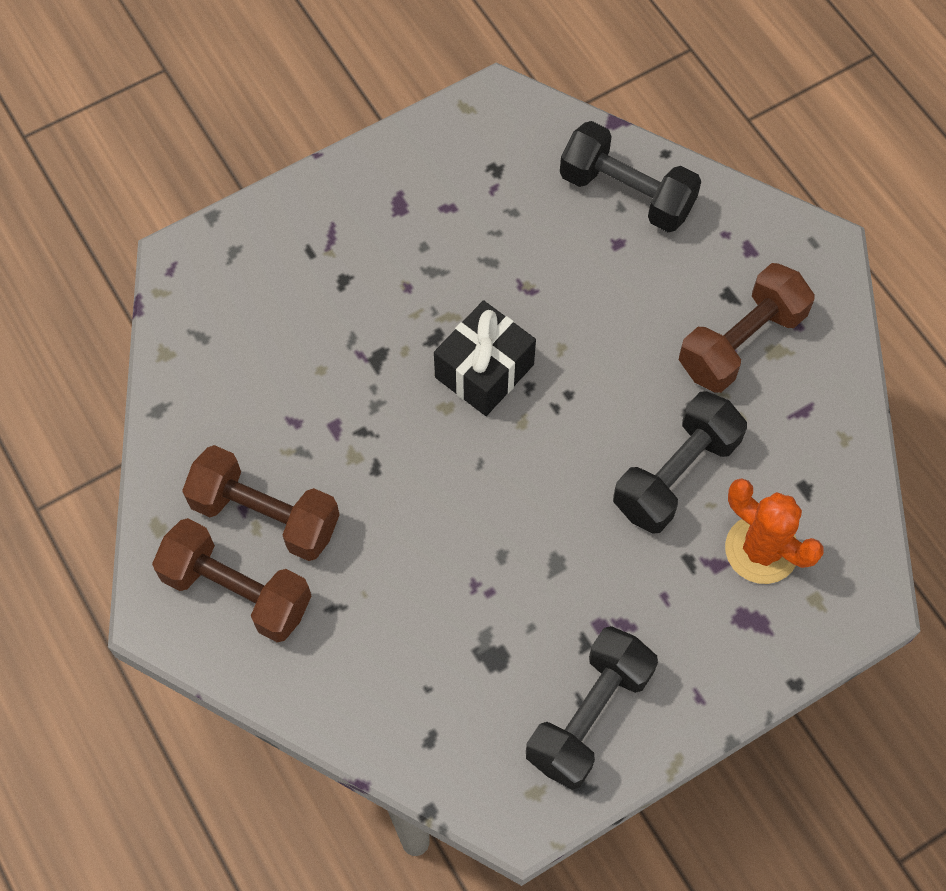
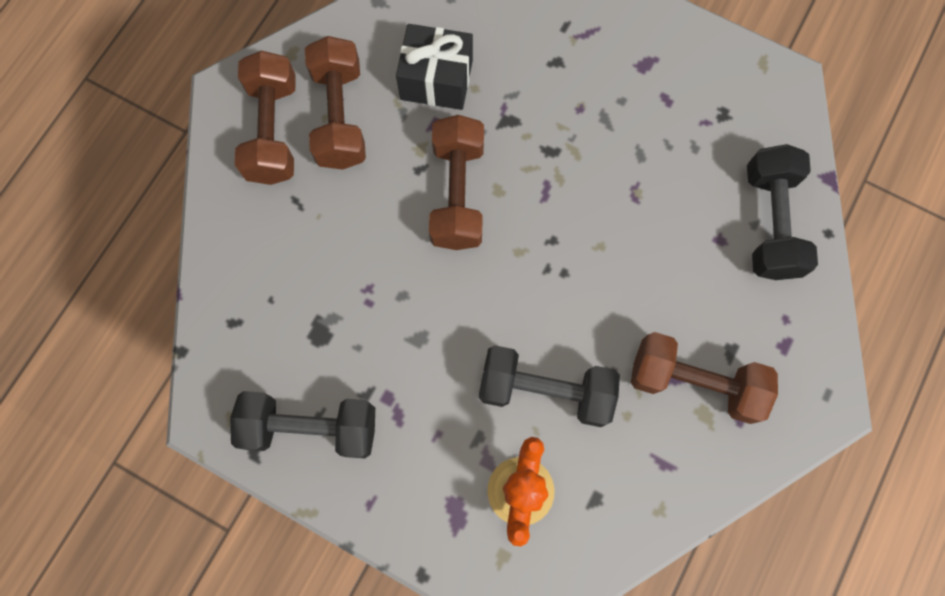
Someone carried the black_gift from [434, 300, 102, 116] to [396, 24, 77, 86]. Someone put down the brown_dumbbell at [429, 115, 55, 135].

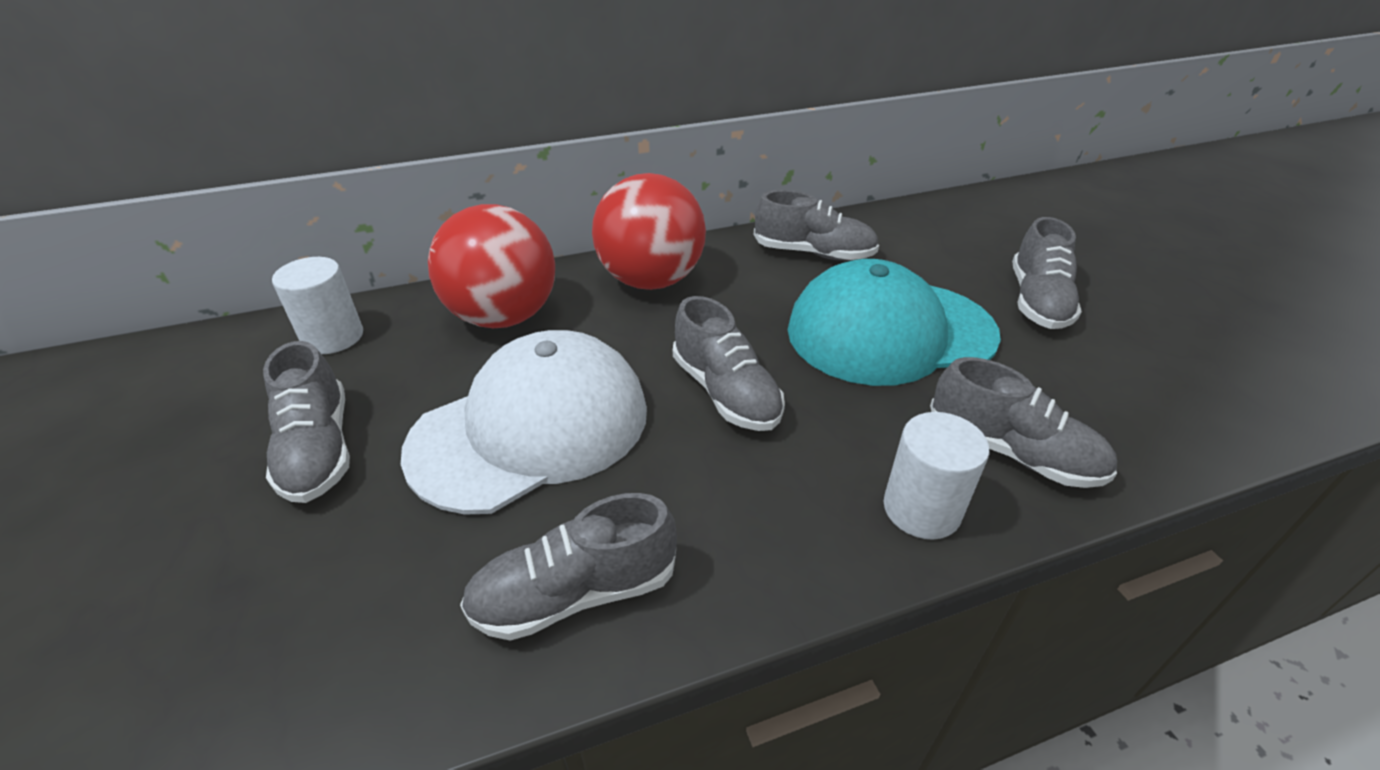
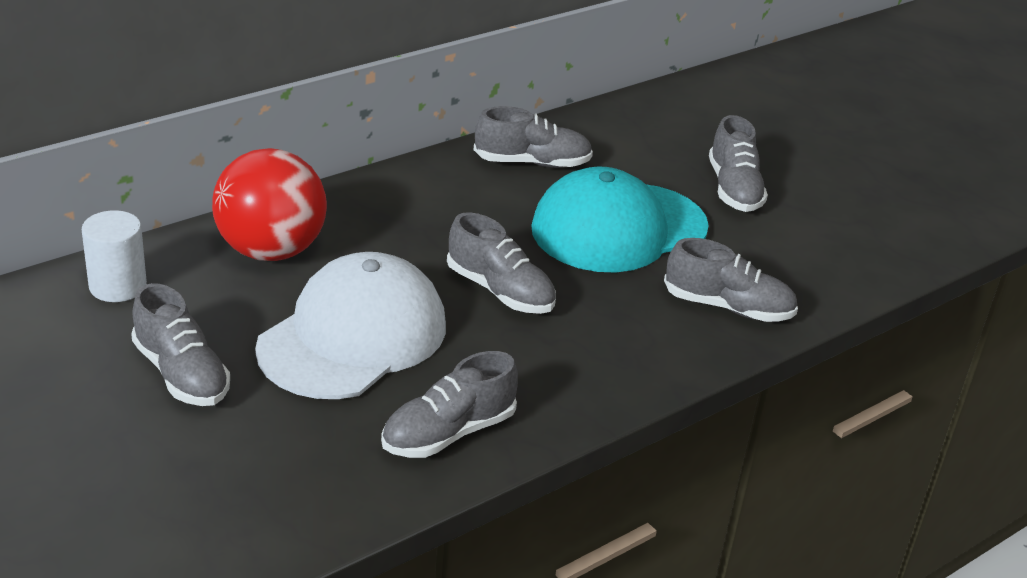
Someone took away the red_ball at [592, 173, 114, 117]. Someone took away the white_cylinder at [884, 412, 105, 127].

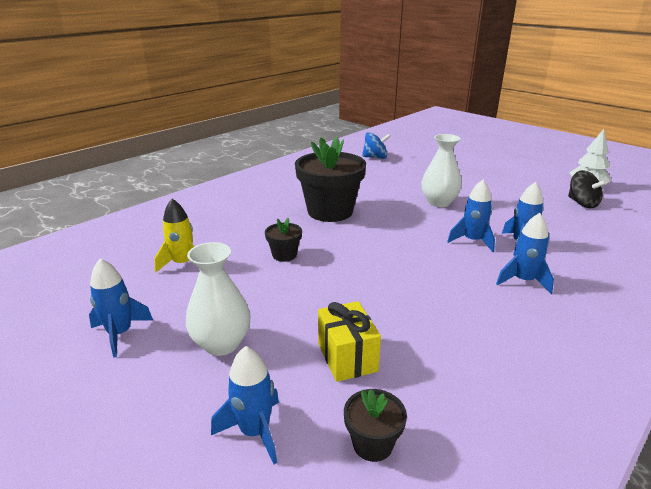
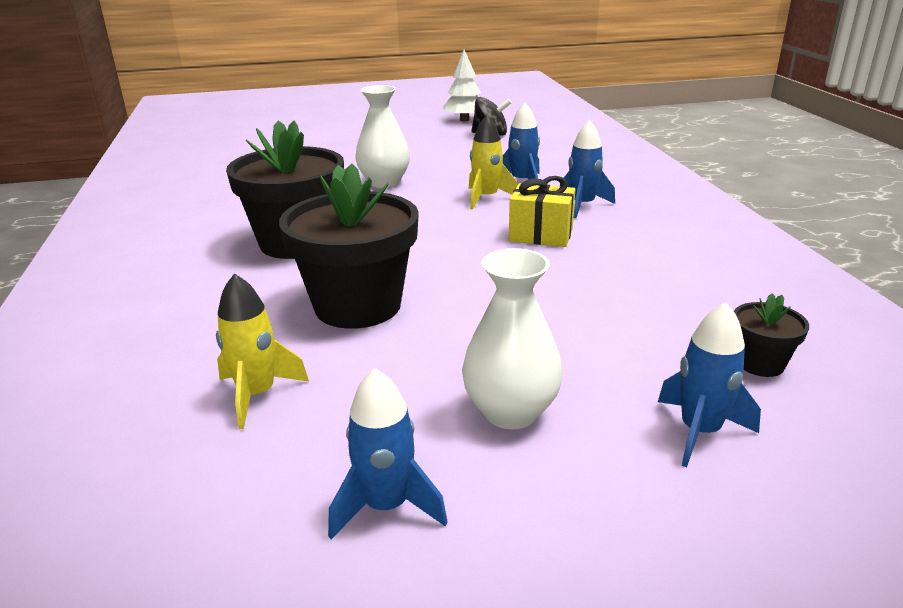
Someone took away the blue_spinning_top at [362, 132, 29, 27]. Someone repainted the blue_rocket at [447, 180, 48, 72], which became the yellow_rocket at [469, 115, 49, 95]. Someone scaled the black_flower_pot at [265, 218, 37, 44] by 2.19. Someone carried the yellow_gift from [318, 301, 63, 81] to [509, 176, 66, 71].

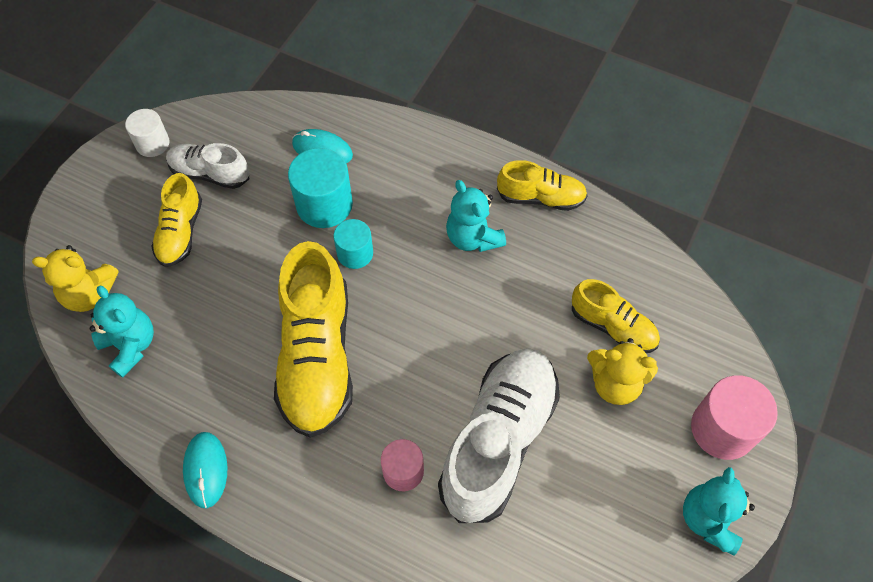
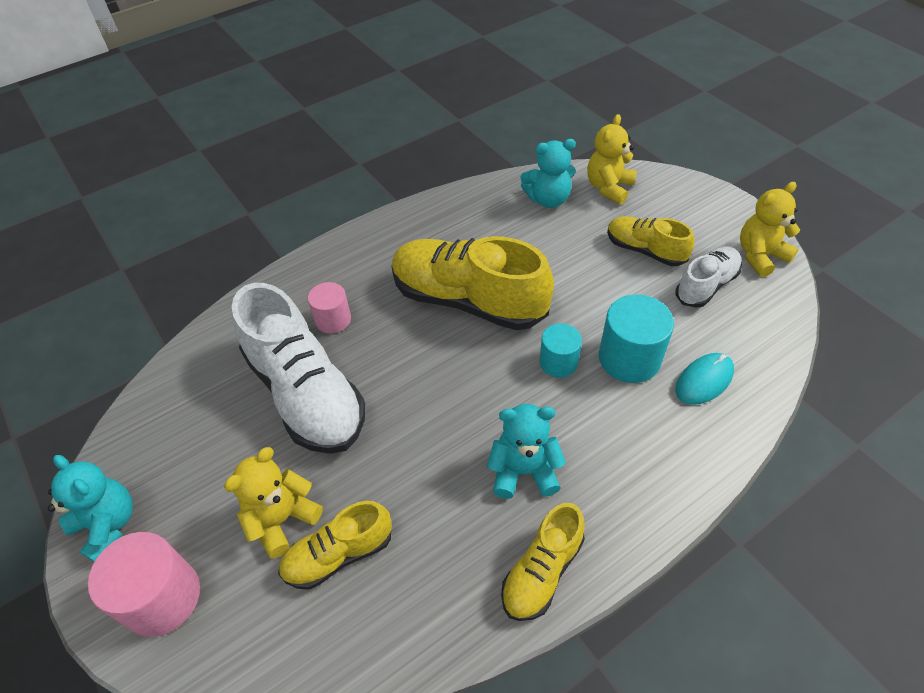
Someone swapped the white_cylinder at [125, 109, 44, 48] for the yellow_teddy_bear at [740, 182, 60, 95]. Someone took away the turquoise_mouse at [183, 432, 45, 76].

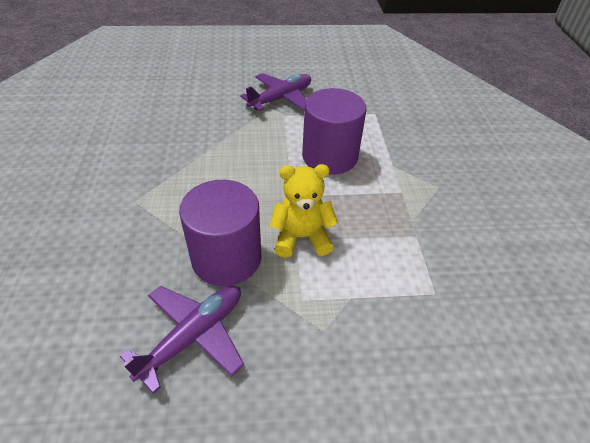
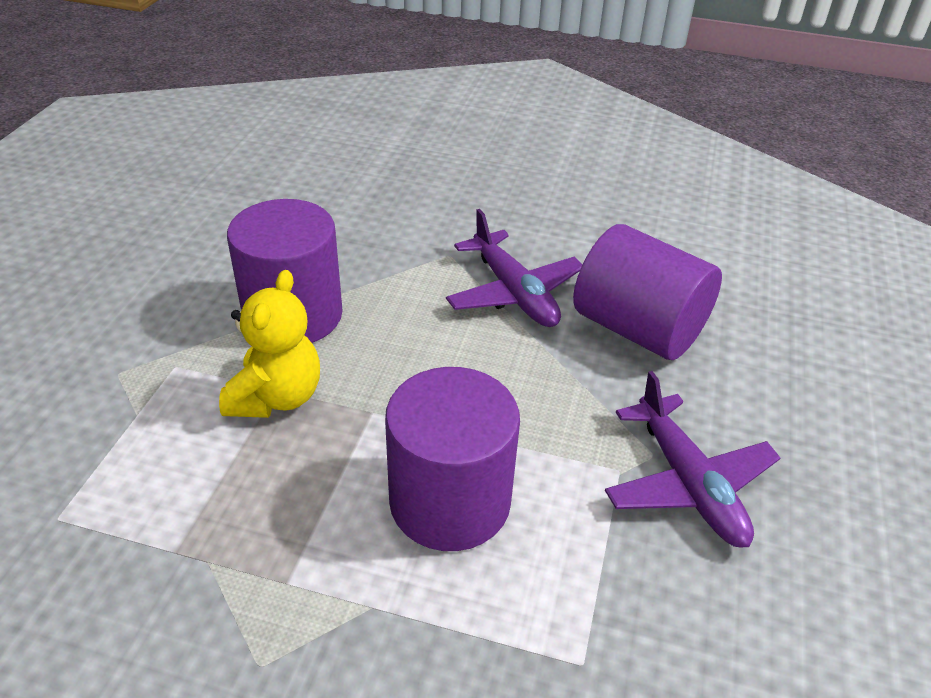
Someone carried the purple_plane from [120, 286, 124, 108] to [446, 209, 137, 118]. Someone put down the purple_cylinder at [573, 224, 149, 136].

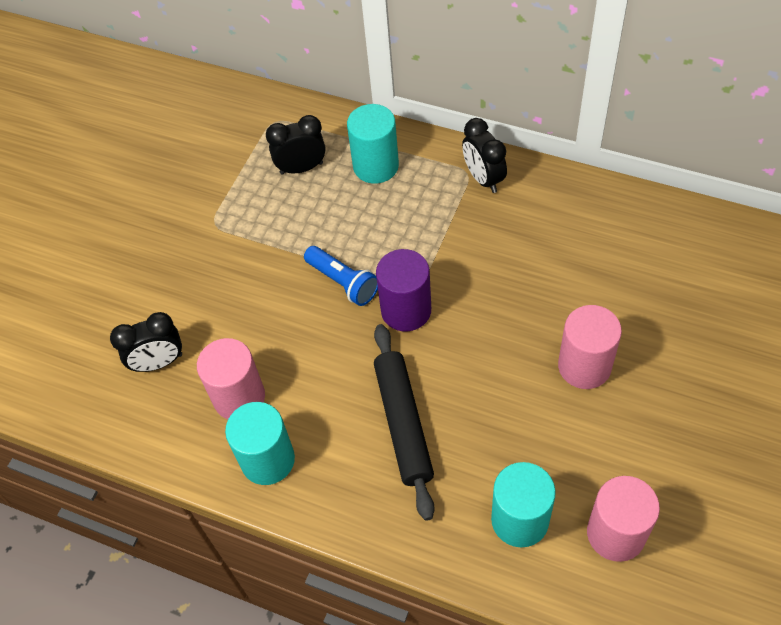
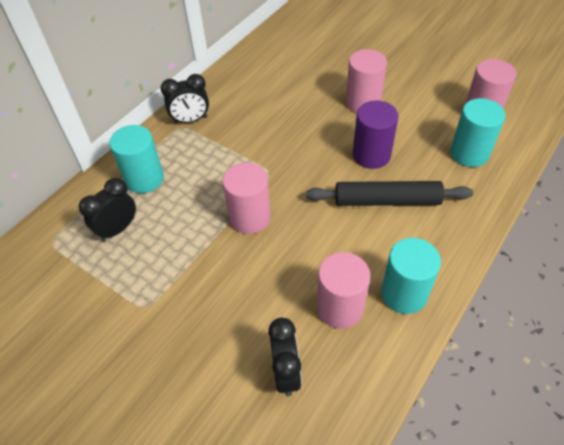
Someone rotated the black_clock at [266, 115, 60, 60] by 45 degrees clockwise. Someone swapped the blue_flashlight at [304, 246, 74, 60] for the pink_cylinder at [223, 163, 48, 71]. Someone carried the purple_cylinder from [376, 249, 55, 83] to [353, 101, 45, 68].

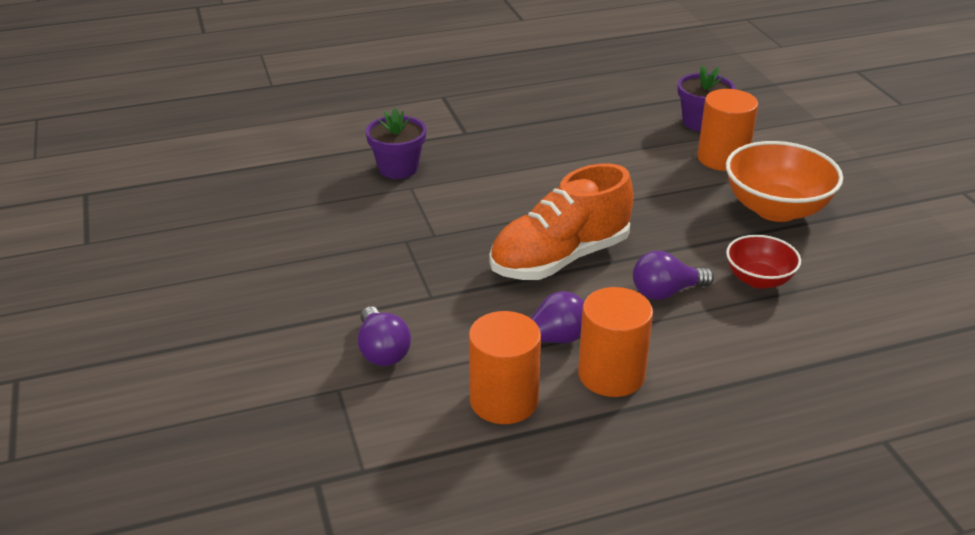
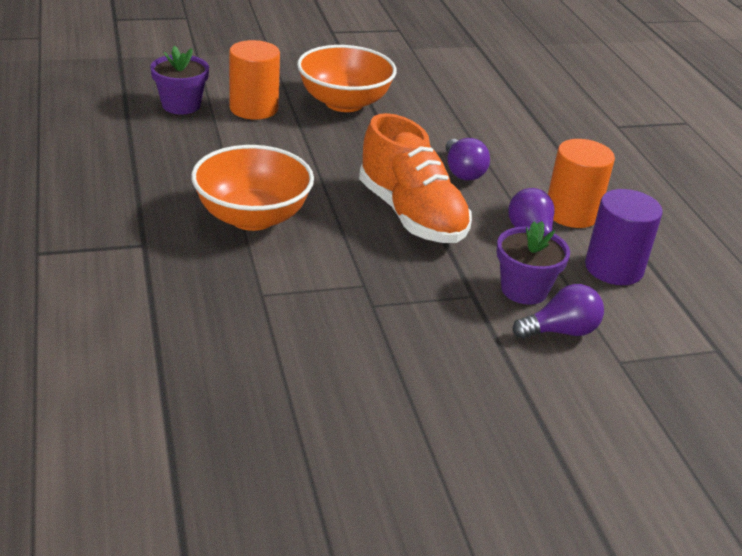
Someone carried the purple_flower_pot from [366, 108, 60, 71] to [497, 221, 73, 84]. Someone took away the red_bowl at [726, 235, 75, 54]. Someone repainted the orange_cylinder at [469, 311, 72, 113], which became the purple_cylinder at [585, 189, 78, 96]. Someone put down the orange_bowl at [191, 145, 123, 86].

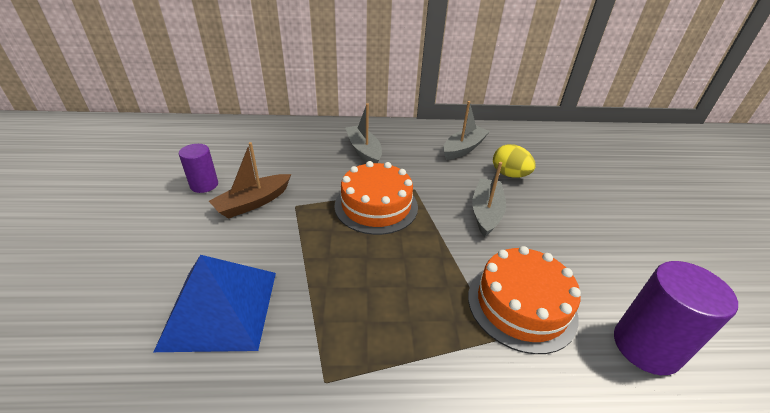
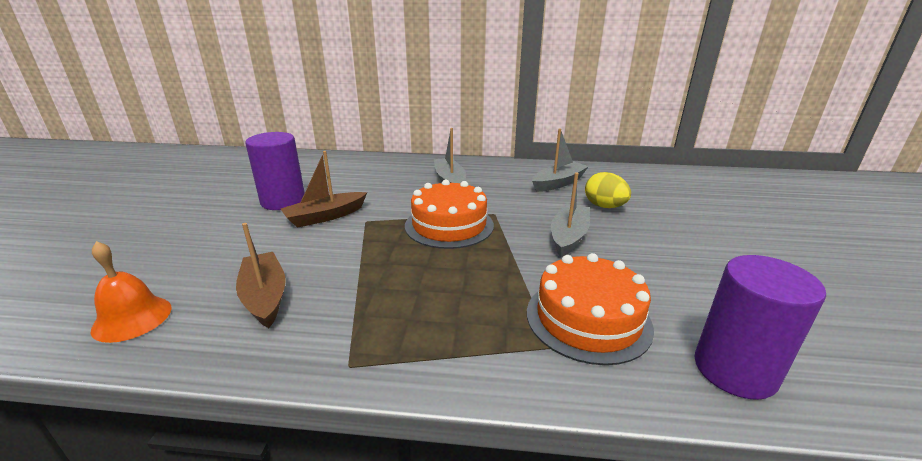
Someone scaled the purple_cylinder at [179, 144, 39, 49] by 1.61. Someone swapped the blue_pyramid at [154, 255, 122, 97] for the brown_boat at [236, 223, 49, 105]. Someone put down the orange_bell at [90, 241, 82, 102].

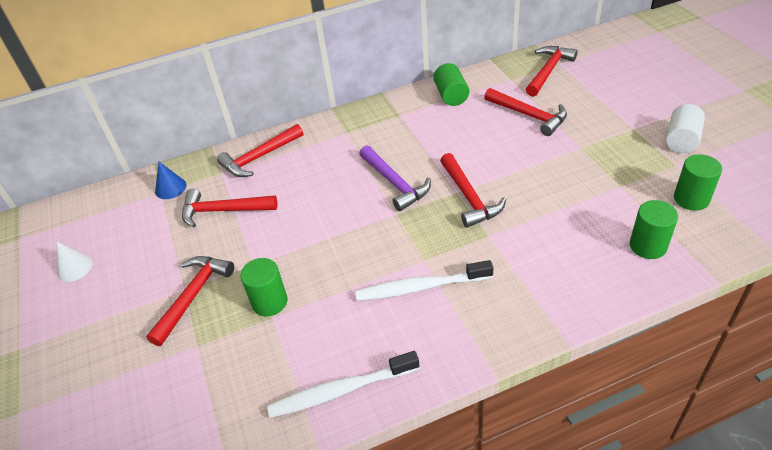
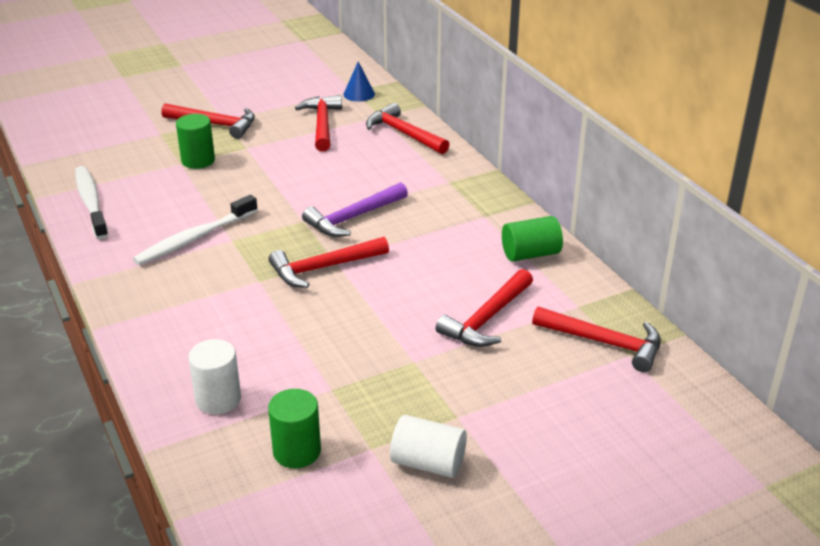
Someone repainted the green_cylinder at [630, 200, 48, 59], which became the white_cylinder at [188, 339, 53, 76]. Someone took away the white_cone at [57, 242, 36, 40]. Someone rotated the white_toothbrush at [355, 260, 138, 41] by 120 degrees counterclockwise.

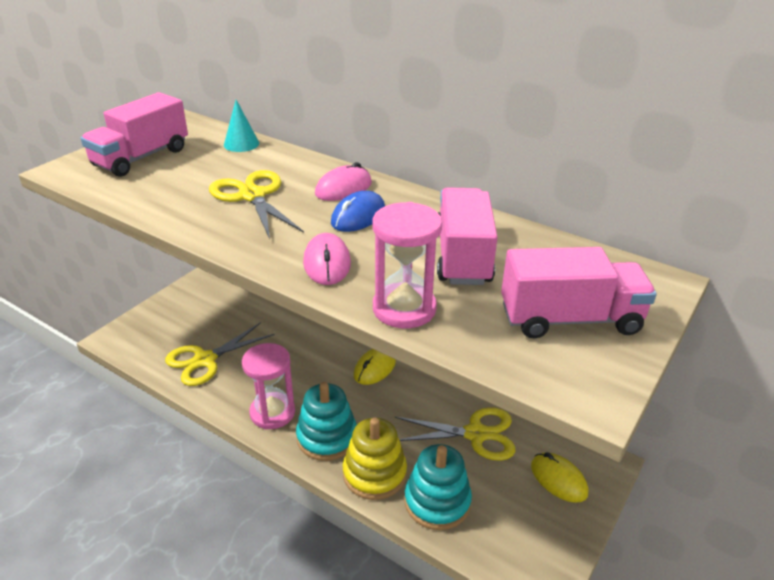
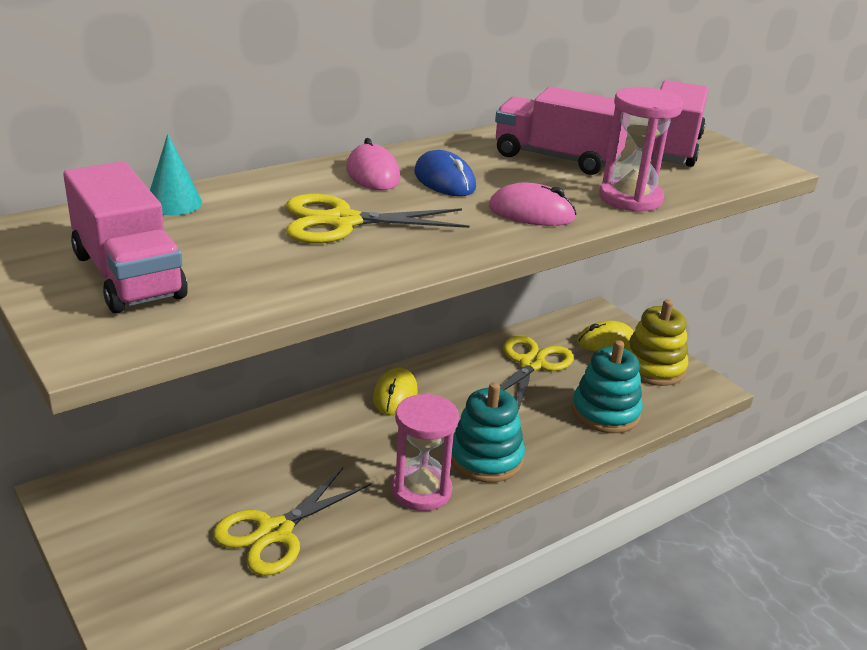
Someone rotated the yellow_scissors at [165, 322, 110, 64] by 60 degrees clockwise. Someone rotated the yellow_mouse at [354, 349, 42, 36] by 45 degrees clockwise. Someone carried the yellow_stacking_toy from [343, 418, 64, 82] to [625, 299, 63, 87].

